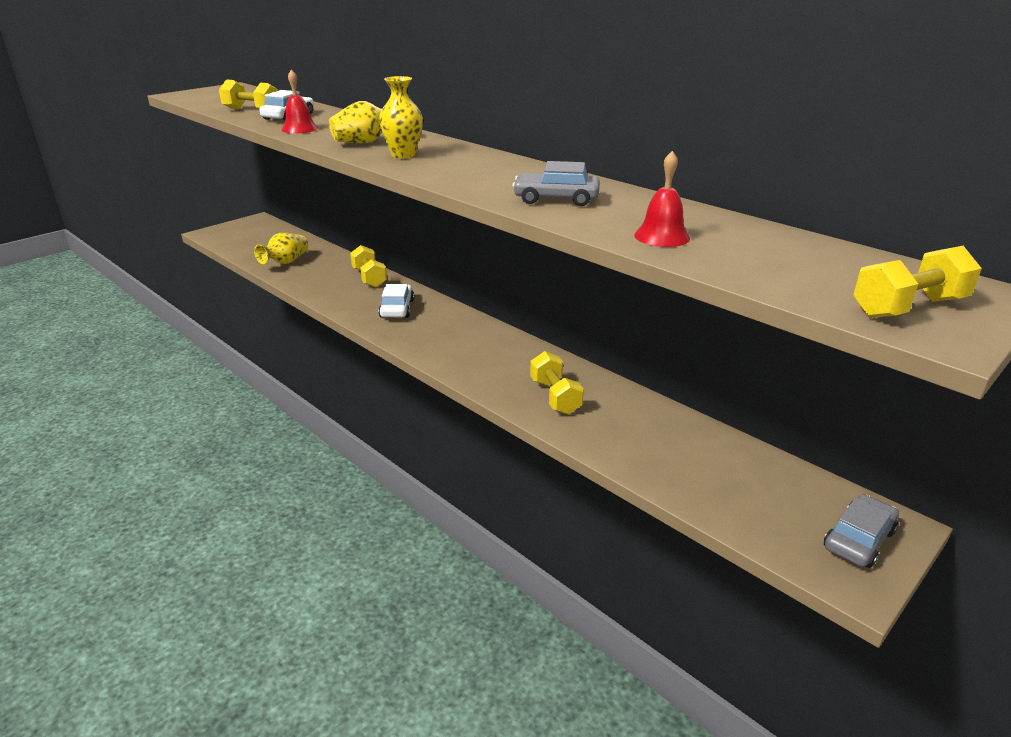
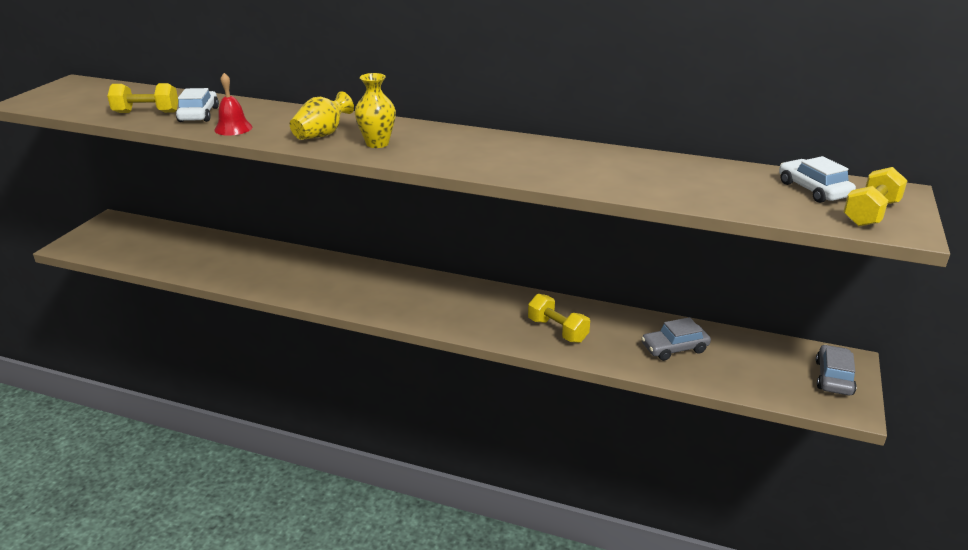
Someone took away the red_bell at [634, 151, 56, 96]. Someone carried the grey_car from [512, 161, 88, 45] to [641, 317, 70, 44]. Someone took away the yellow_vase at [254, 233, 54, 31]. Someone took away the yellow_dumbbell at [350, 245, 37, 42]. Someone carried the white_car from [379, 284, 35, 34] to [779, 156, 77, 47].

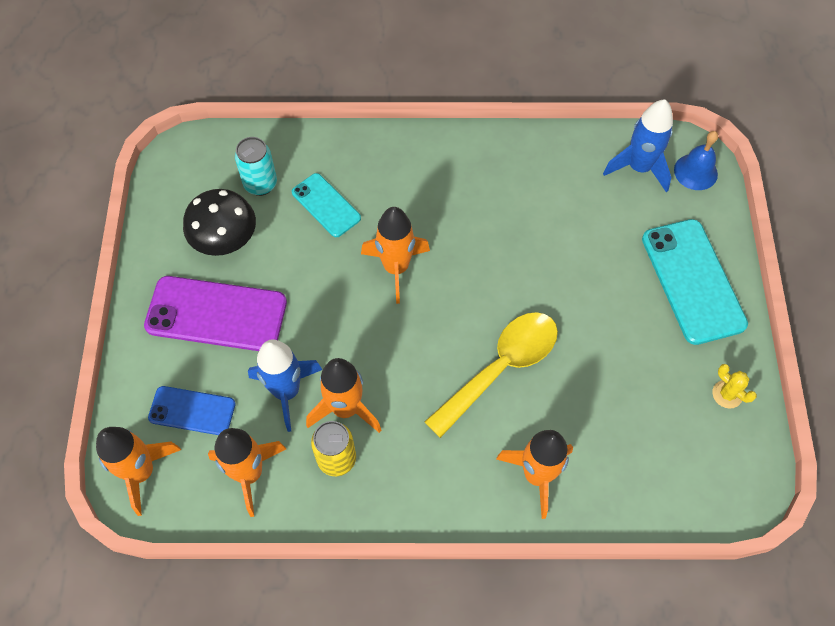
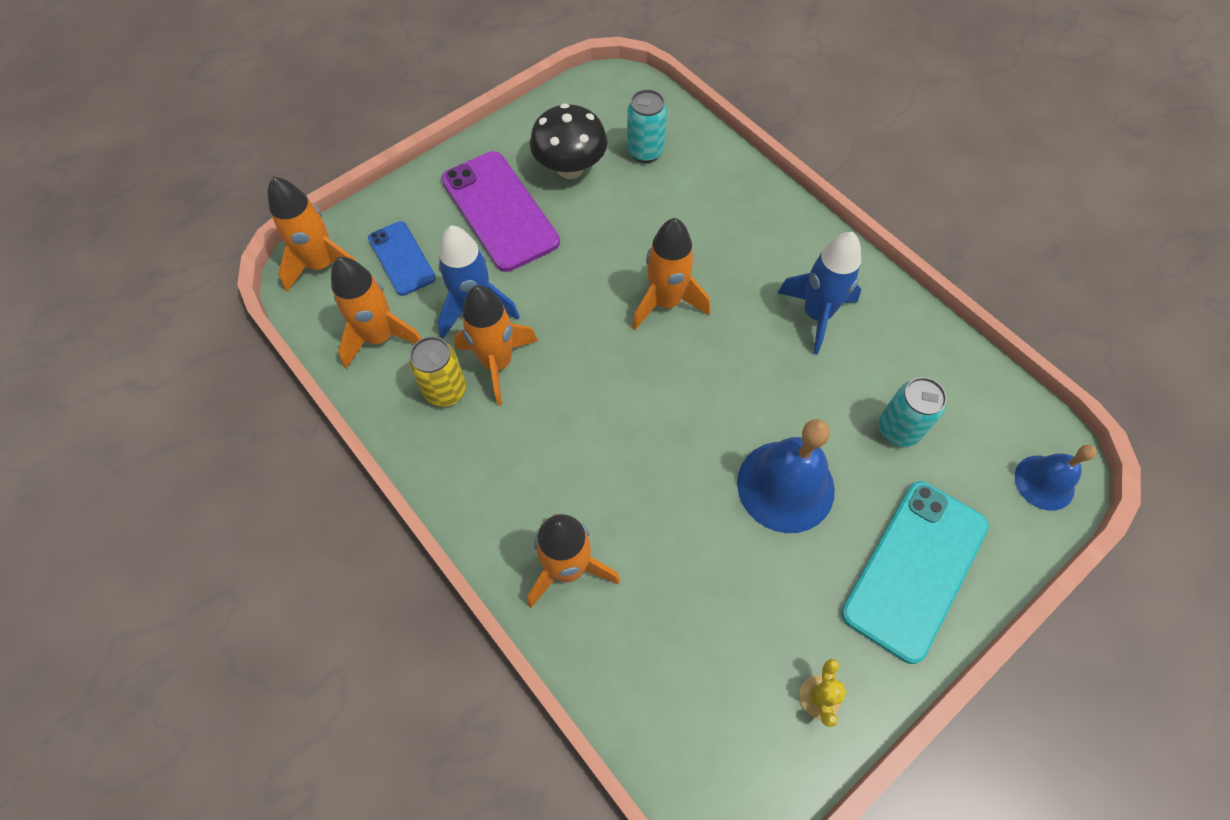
Someone carried the blue_rocket from [603, 99, 70, 93] to [778, 232, 84, 123]. Someone took away the turquoise_phone at [292, 173, 69, 64]. Someone took away the yellow_spoon at [424, 312, 134, 126]. Someone put down the turquoise_can at [879, 377, 68, 70]. Someone put down the blue_bell at [737, 419, 98, 114].

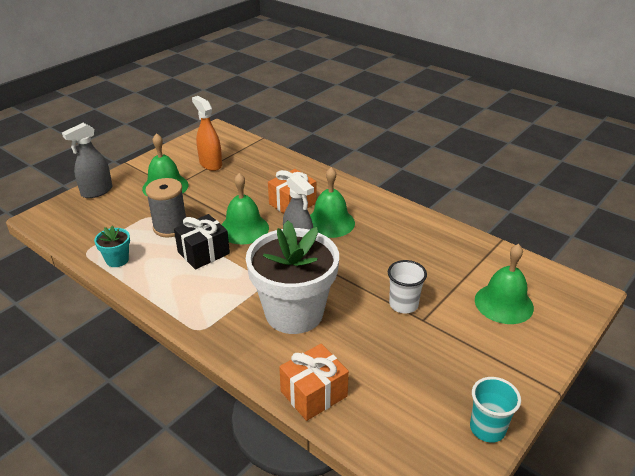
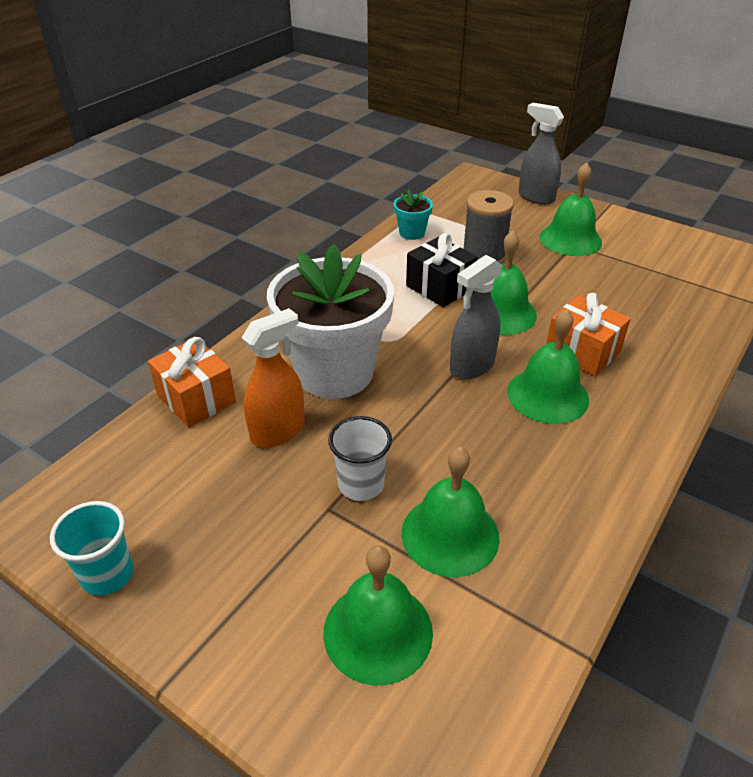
Someone carried the orange_spray_bottle from [192, 96, 30, 75] to [242, 308, 63, 140]. Someone put down the green_bell at [402, 447, 98, 130].

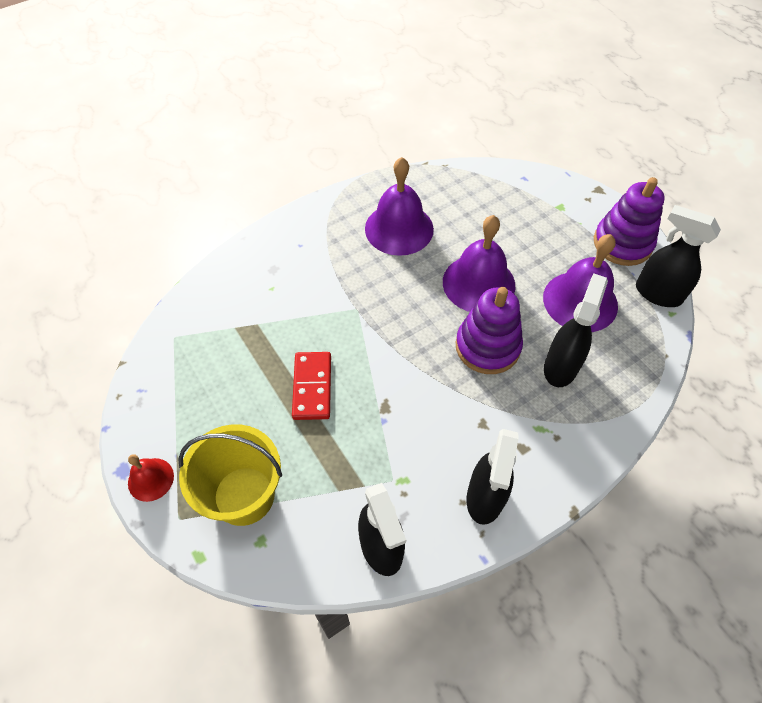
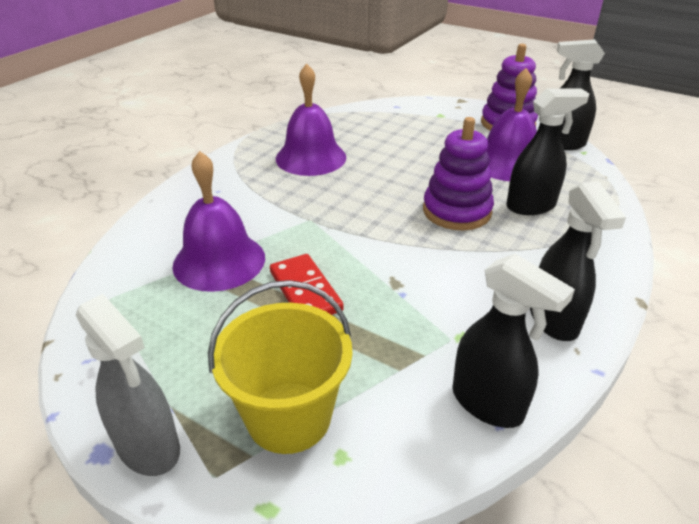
Someone carried the purple_bell from [443, 215, 72, 97] to [172, 151, 93, 141]. Someone rotated the black_spray_bottle at [544, 273, 64, 114] by 75 degrees clockwise. Someone swapped the red_bell at [128, 454, 46, 48] for the grey_spray_bottle at [76, 294, 104, 182].

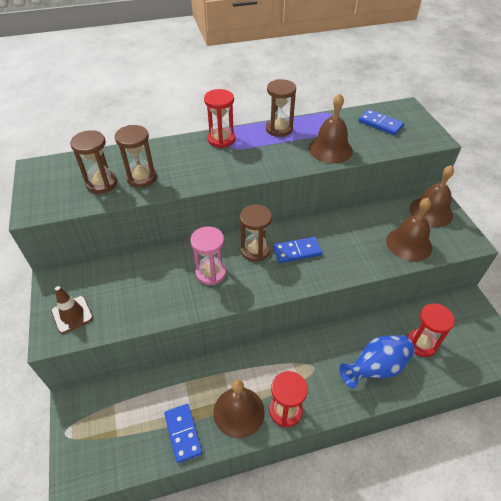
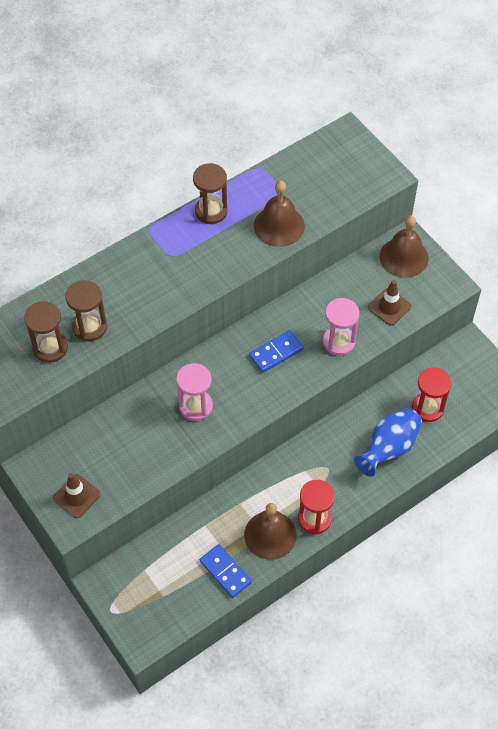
Someone took away the red_hourglass at [204, 89, 31, 59]. Someone took away the blue_domino at [358, 109, 46, 26]. Someone swapped the brown_bell at [386, 198, 46, 64] for the brown_traffic_cone at [368, 280, 43, 46]. Someone took away the brown_hourglass at [240, 205, 32, 57]. Someone put down the pink_hourglass at [323, 298, 36, 58].

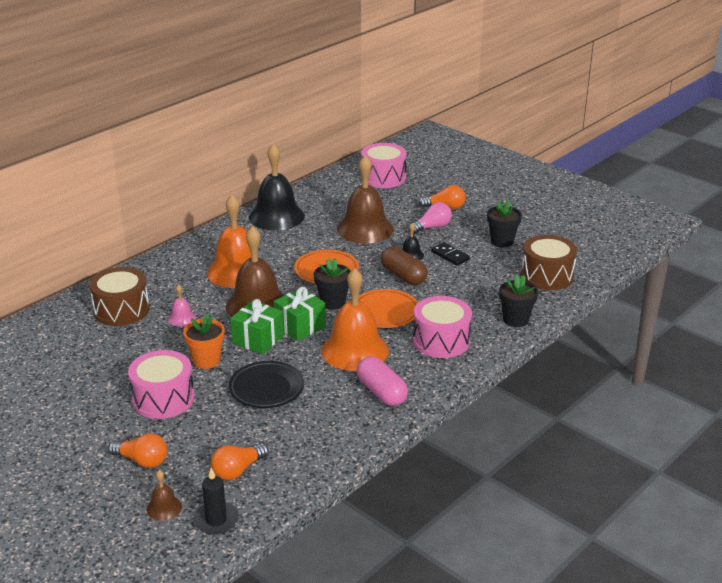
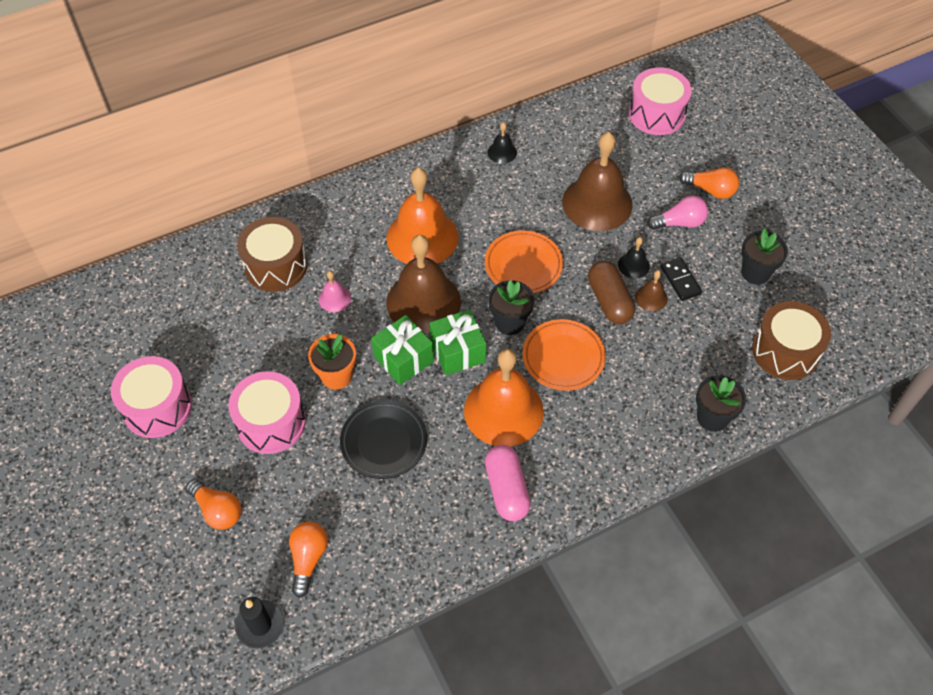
Someone scaled the black_bell at [249, 143, 56, 88] by 0.43. Someone carried the pink_drum from [413, 296, 59, 62] to [111, 356, 81, 82]. Someone rotated the orange_light_bulb at [211, 443, 58, 37] by 120 degrees clockwise. Someone carried the brown_bell from [146, 470, 36, 51] to [635, 270, 33, 41].

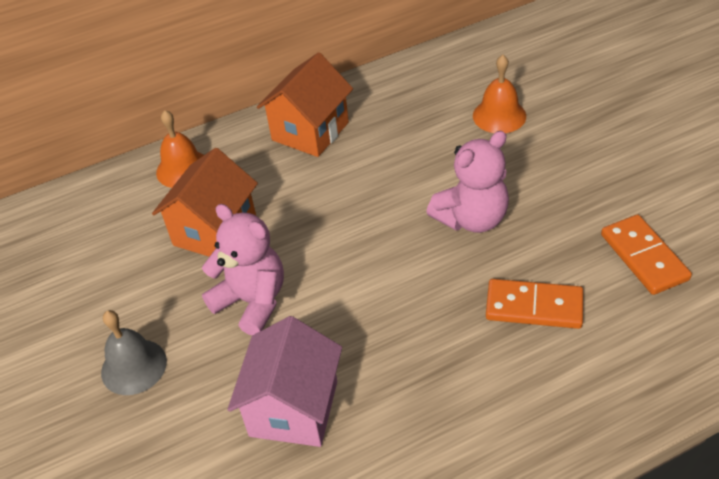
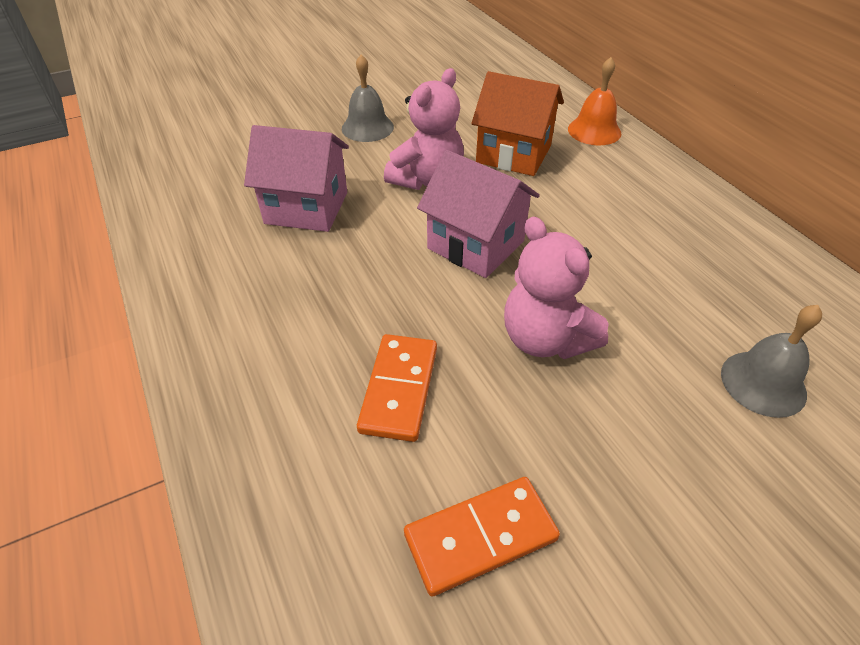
Someone took away the orange_house at [257, 52, 96, 105]. Someone repainted the orange_bell at [473, 55, 53, 78], which became the grey_bell at [721, 305, 101, 113]. Someone put down the pink_house at [417, 150, 123, 128].

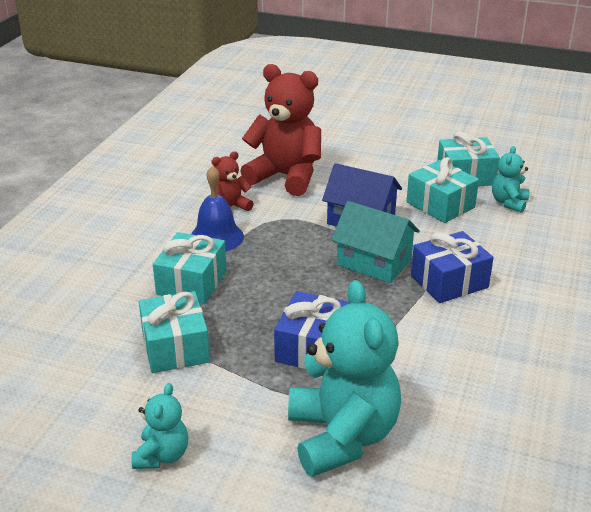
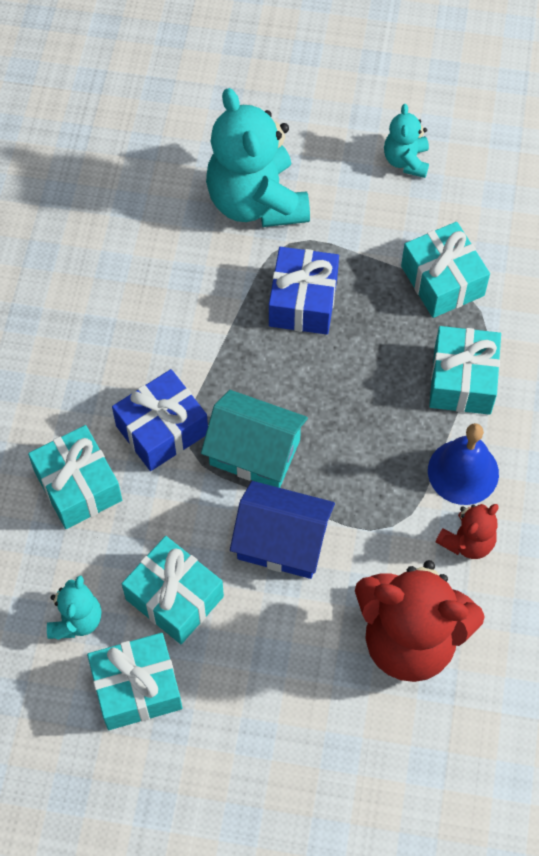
Someone put down the turquoise_gift at [28, 425, 94, 104].

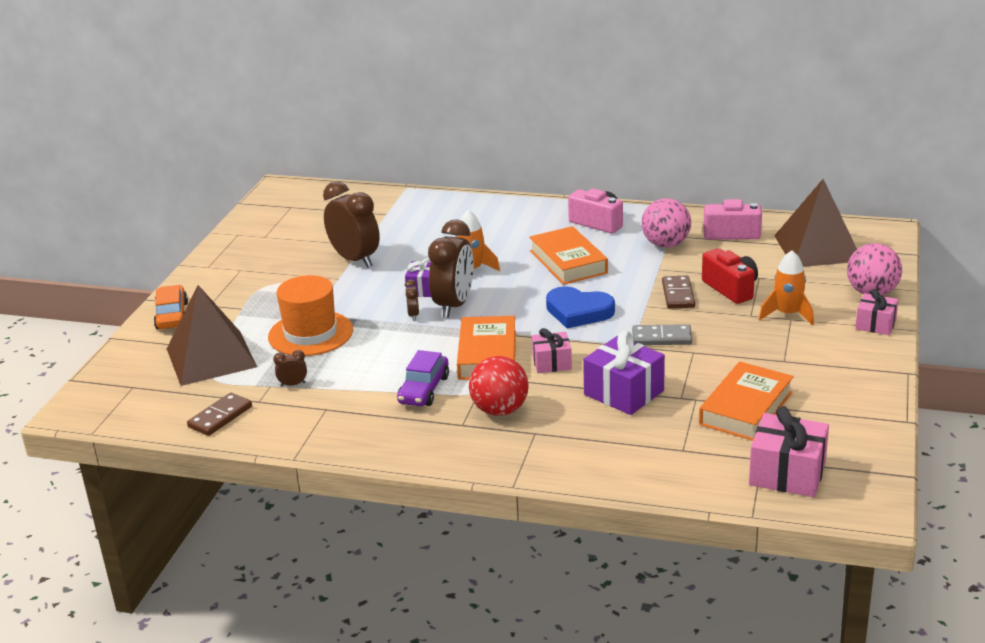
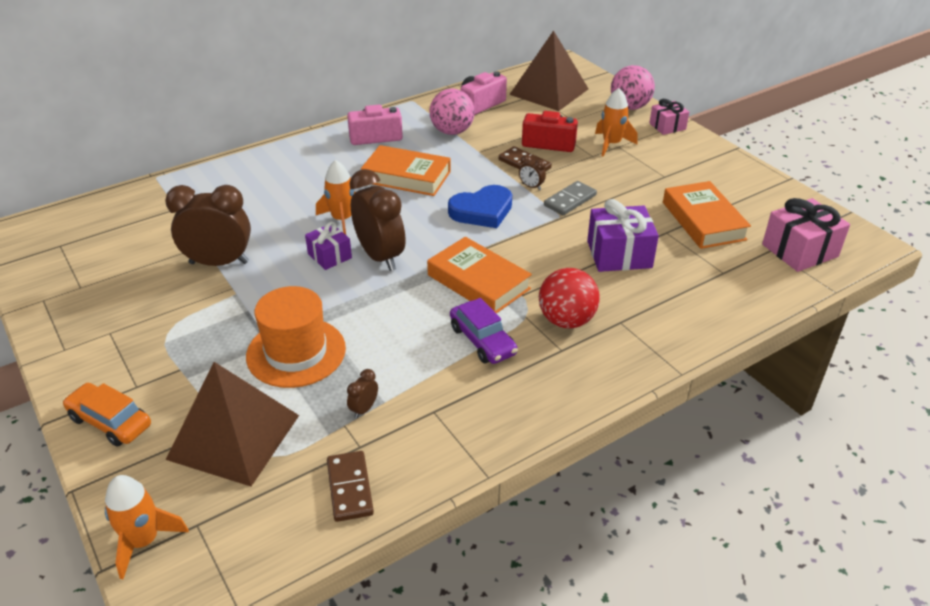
Someone carried the brown_clock from [405, 280, 14, 41] to [519, 155, 27, 35]. Someone took away the pink_gift at [532, 328, 40, 45]. Someone put down the orange_rocket at [105, 475, 84, 104].

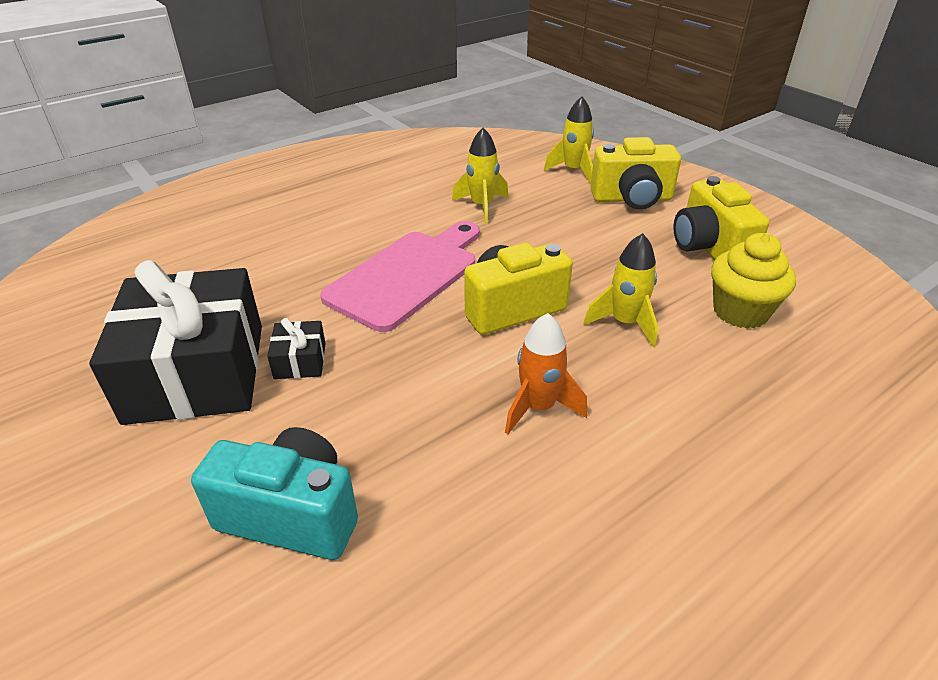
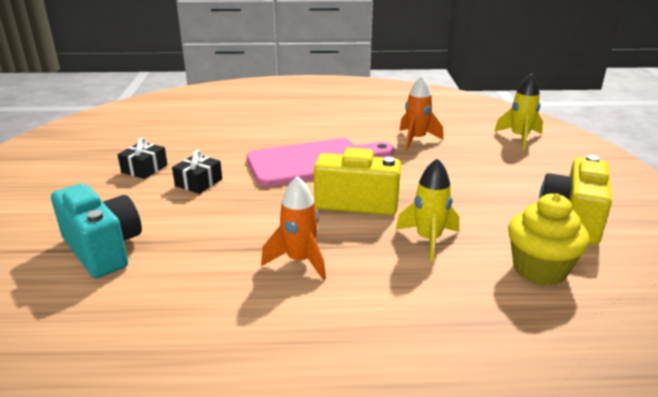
Someone repainted the yellow_rocket at [452, 128, 57, 95], which became the orange_rocket at [399, 75, 44, 75]. Someone took away the yellow_camera at [590, 137, 91, 72]. Someone scaled the black_gift at [89, 260, 173, 165] by 0.40.

